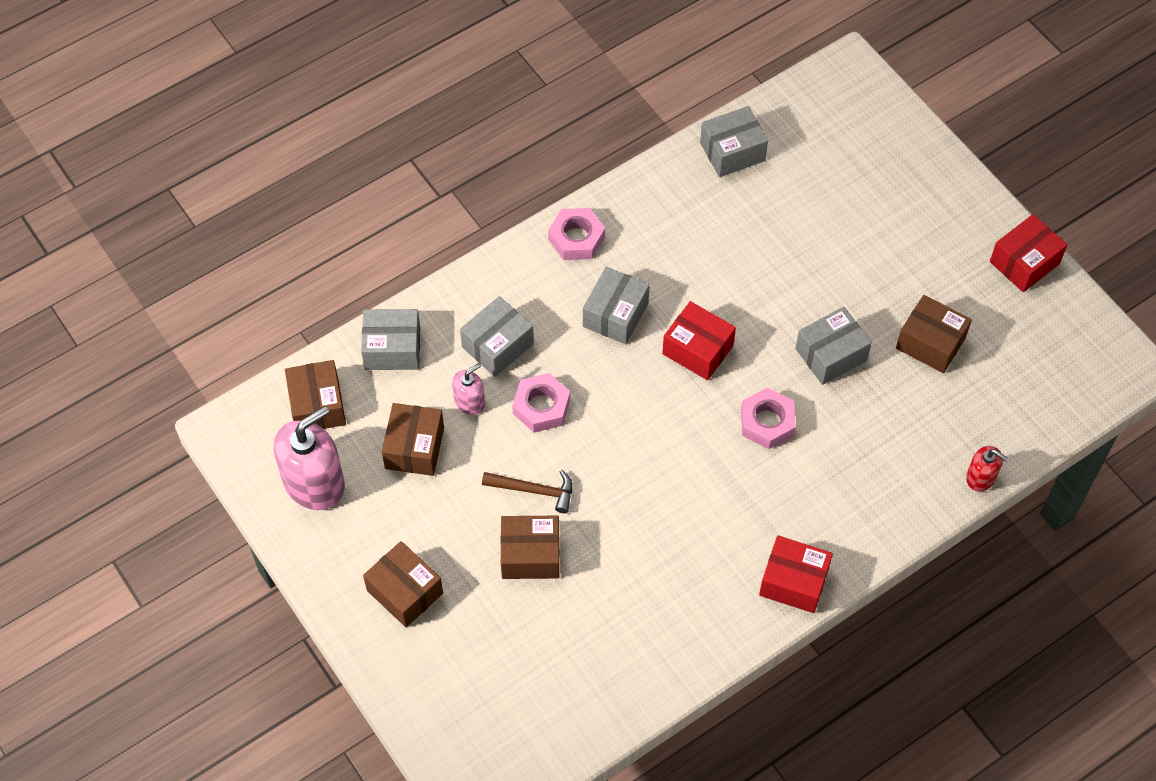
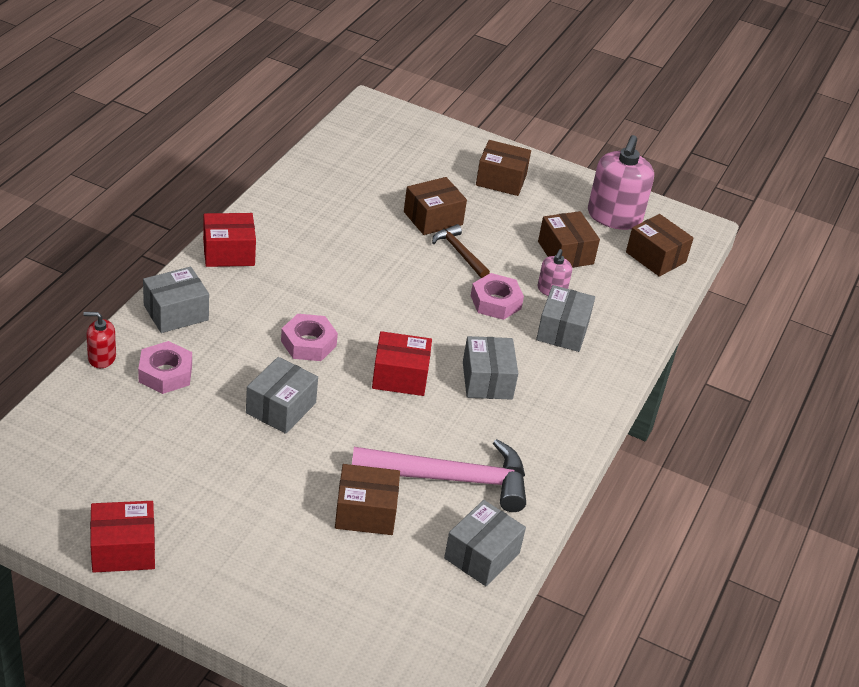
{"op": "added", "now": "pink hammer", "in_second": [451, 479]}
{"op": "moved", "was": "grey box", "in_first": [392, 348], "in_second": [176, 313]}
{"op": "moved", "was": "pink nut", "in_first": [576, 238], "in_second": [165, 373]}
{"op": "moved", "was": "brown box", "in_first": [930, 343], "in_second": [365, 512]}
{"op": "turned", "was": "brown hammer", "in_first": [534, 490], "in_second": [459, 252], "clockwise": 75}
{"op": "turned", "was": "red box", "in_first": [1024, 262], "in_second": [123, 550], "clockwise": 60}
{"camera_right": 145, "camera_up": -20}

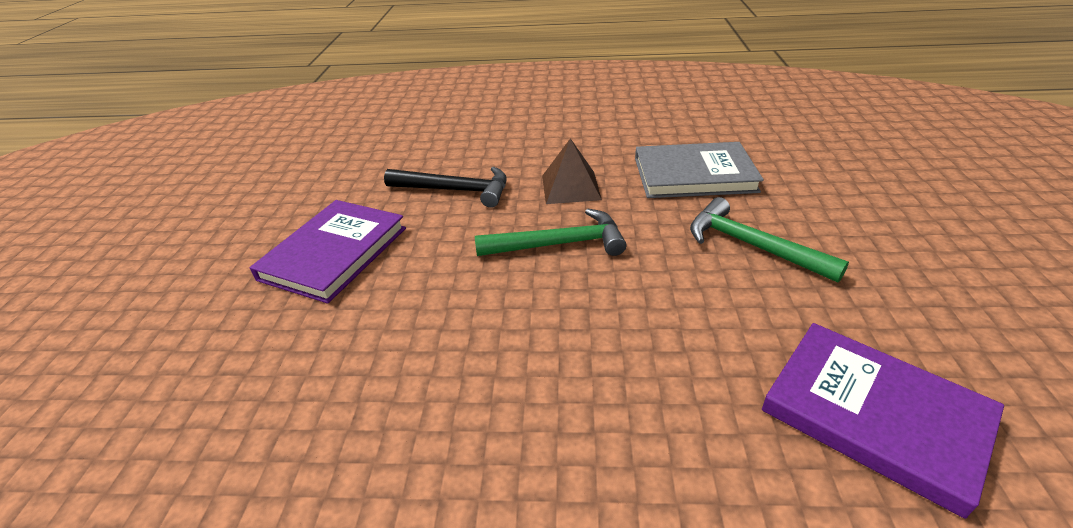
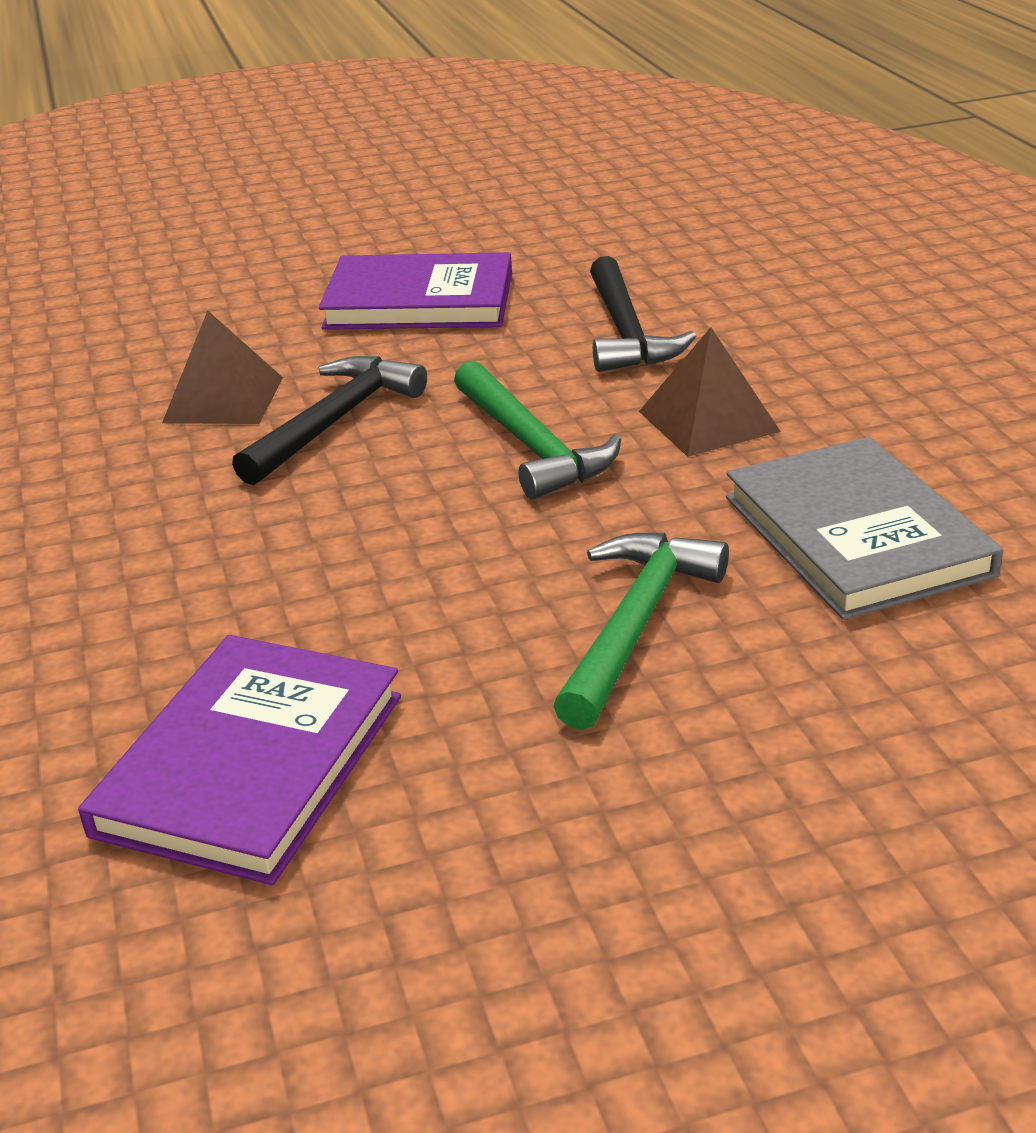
{"op": "added", "now": "brown pyramid", "in_second": [223, 399]}
{"op": "added", "now": "black hammer", "in_second": [334, 422]}
{"camera_right": 70, "camera_up": -5}

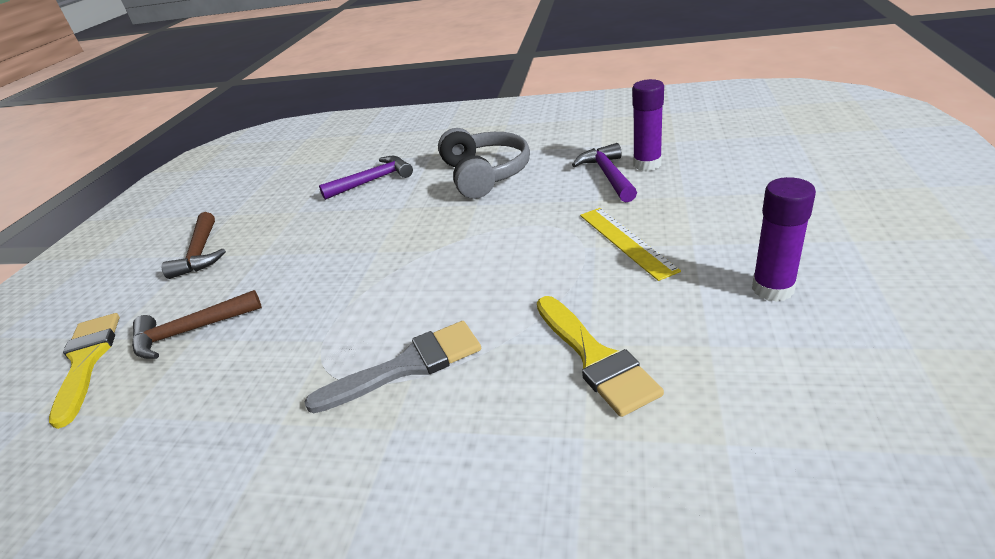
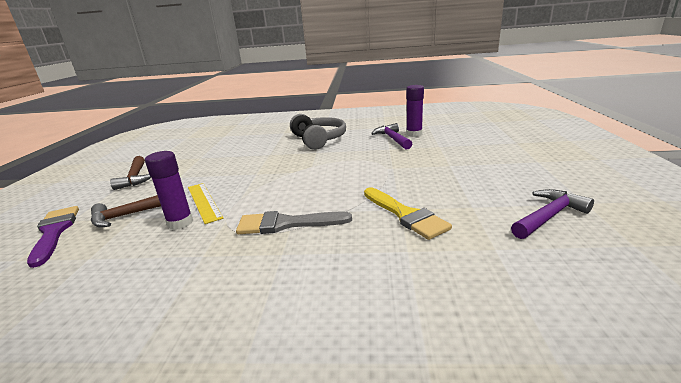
{"op": "moved", "was": "purple hammer", "in_first": [373, 181], "in_second": [548, 216]}
{"op": "moved", "was": "yellow ruler", "in_first": [626, 241], "in_second": [204, 202]}
{"op": "moved", "was": "purple glue stick", "in_first": [772, 289], "in_second": [180, 223]}
{"op": "recoloured", "was": "yellow brush", "now": "purple brush", "in_first": [87, 361], "in_second": [54, 232]}
{"op": "turned", "was": "grey brush", "in_first": [407, 366], "in_second": [286, 224], "clockwise": -150}
{"camera_right": -10, "camera_up": -10}

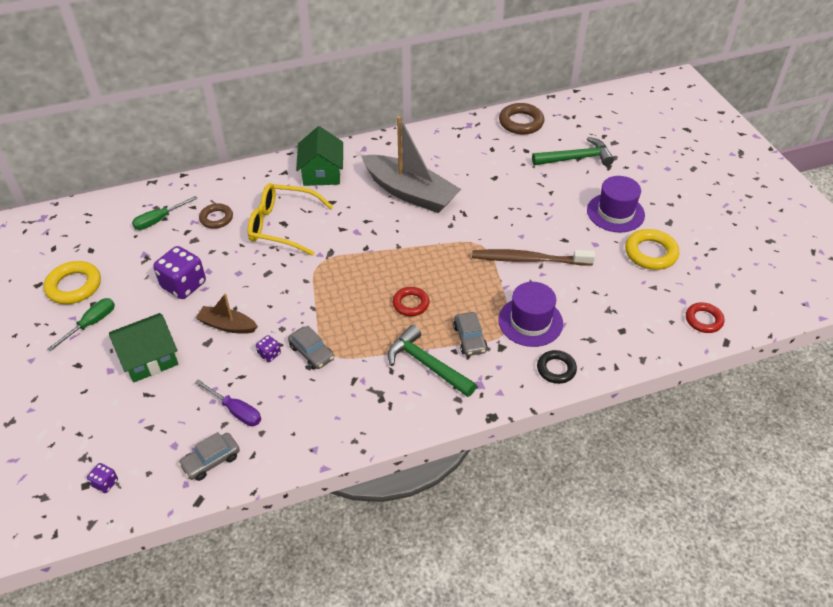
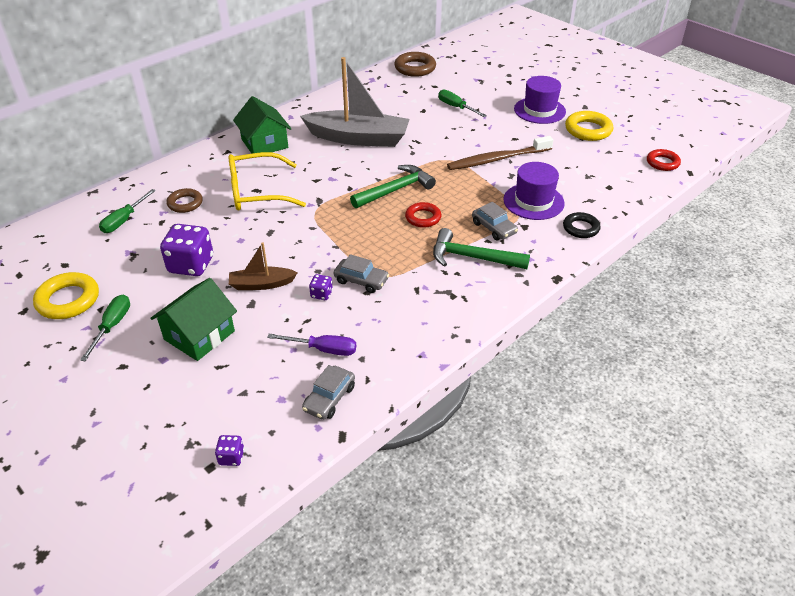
{"op": "added", "now": "green screwdriver", "in_second": [456, 107]}
{"op": "moved", "was": "green hammer", "in_first": [576, 158], "in_second": [395, 190]}
{"camera_right": -25, "camera_up": -5}

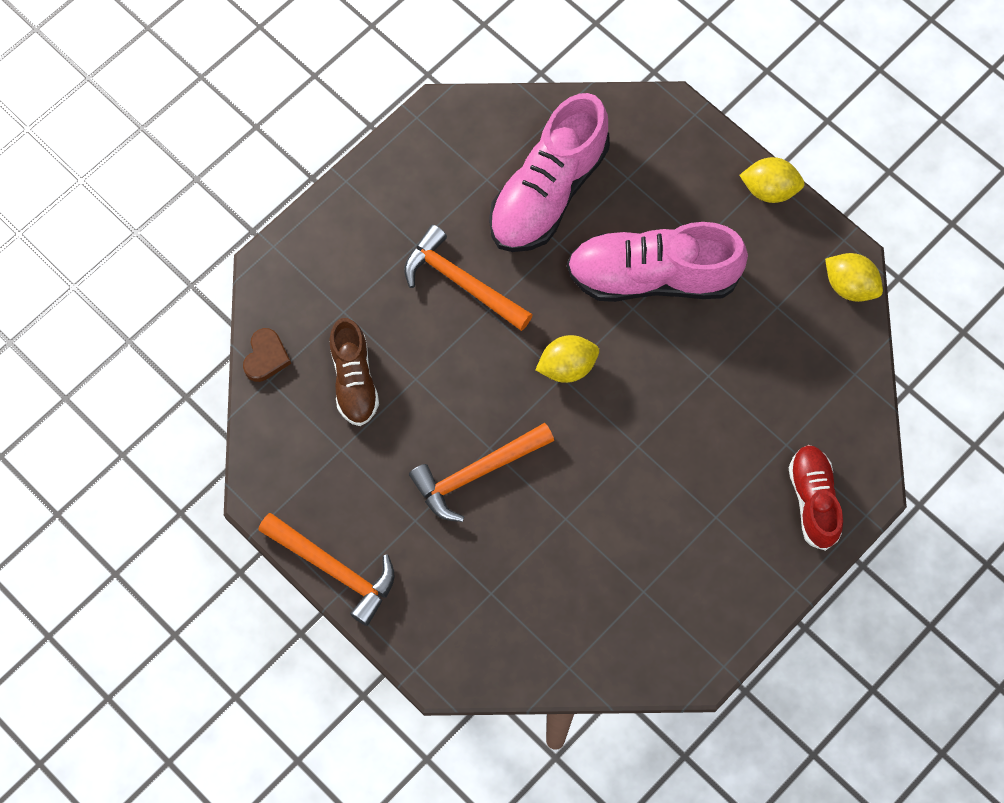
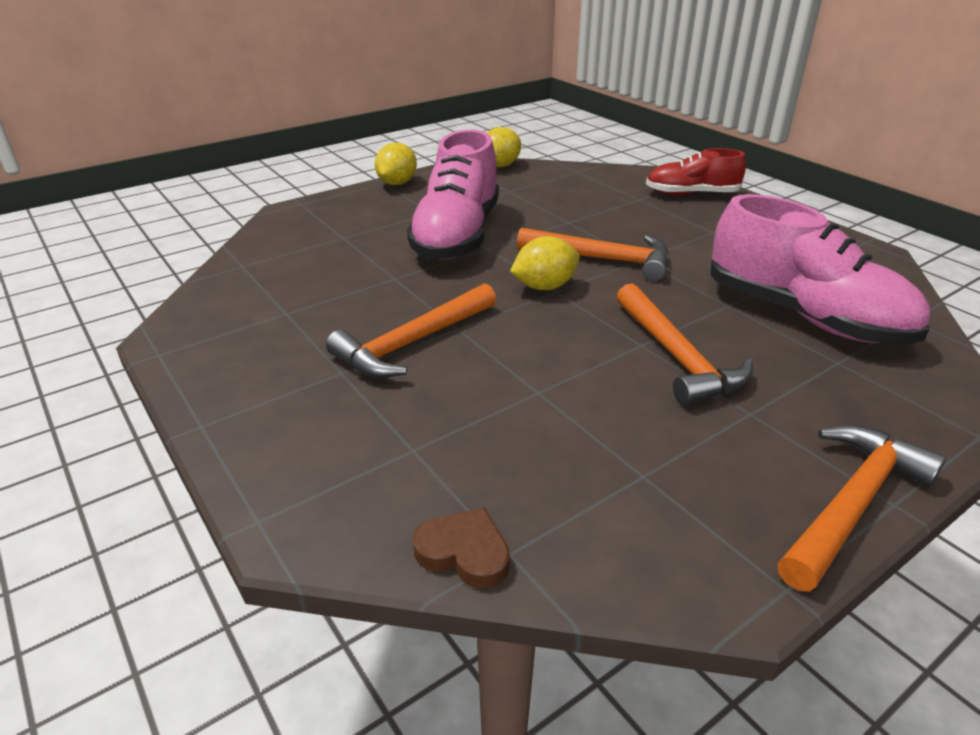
{"op": "removed", "was": "brown shoe", "in_first": [354, 380]}
{"op": "added", "now": "orange hammer", "in_second": [602, 259]}
{"op": "moved", "was": "pink shoe", "in_first": [548, 192], "in_second": [805, 316]}
{"op": "turned", "was": "yellow lemon", "in_first": [567, 367], "in_second": [544, 287], "clockwise": 75}
{"camera_right": -80, "camera_up": -35}

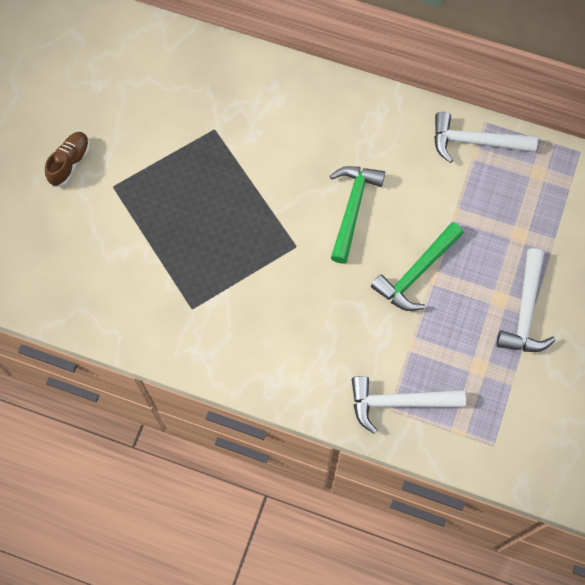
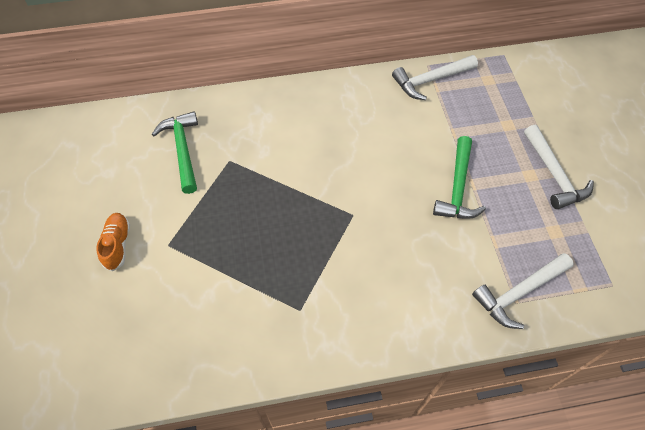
{"op": "moved", "was": "green hammer", "in_first": [352, 209], "in_second": [183, 150]}
{"op": "recoloured", "was": "brown shoe", "now": "orange shoe", "in_first": [70, 163], "in_second": [117, 245]}
{"camera_right": -30, "camera_up": -10}

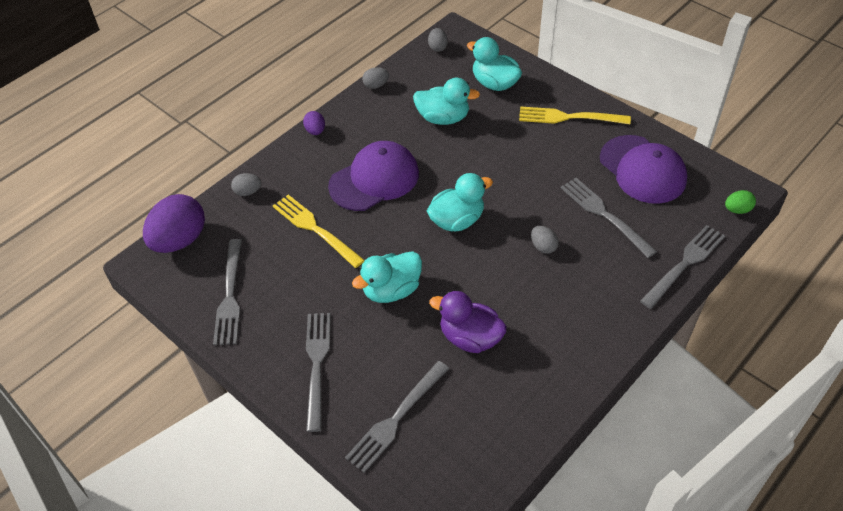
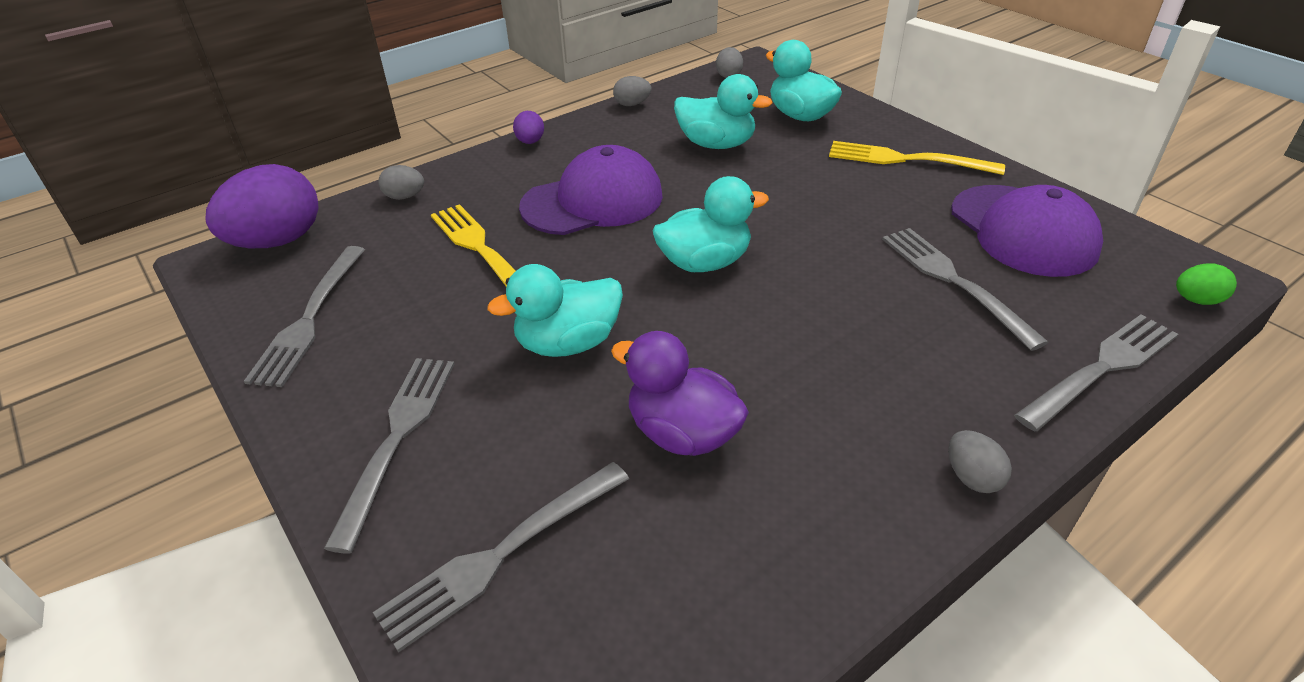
{"op": "moved", "was": "grey egg", "in_first": [543, 247], "in_second": [972, 477]}
{"camera_right": 10, "camera_up": -10}

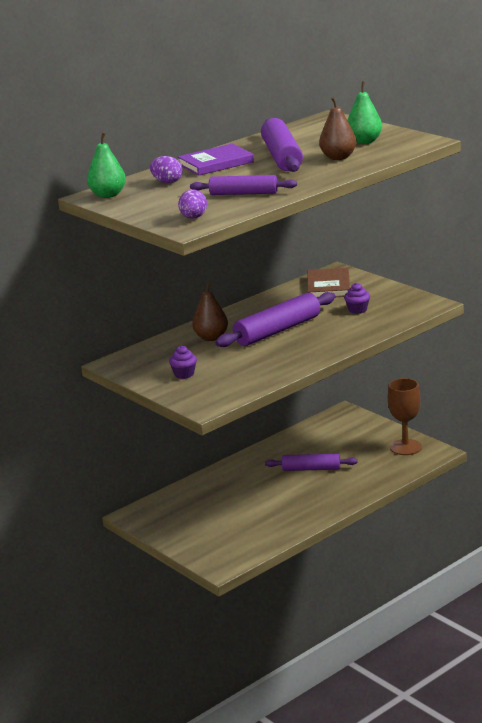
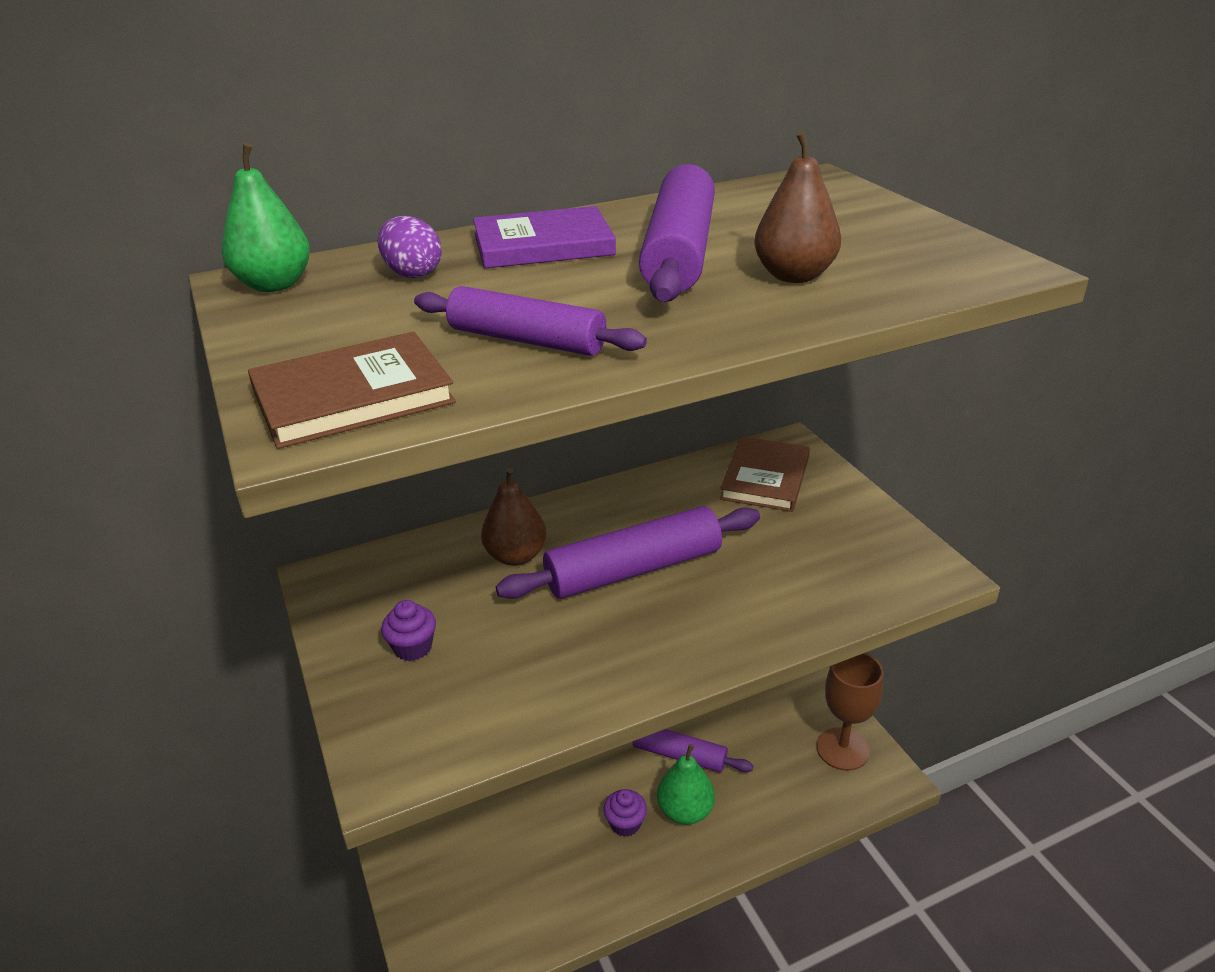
{"op": "moved", "was": "purple cupcake", "in_first": [357, 310], "in_second": [625, 823]}
{"op": "moved", "was": "green pear", "in_first": [364, 142], "in_second": [685, 811]}
{"op": "replaced", "was": "purple egg", "now": "brown book", "in_first": [193, 218], "in_second": [353, 396]}
{"camera_right": 15, "camera_up": 10}

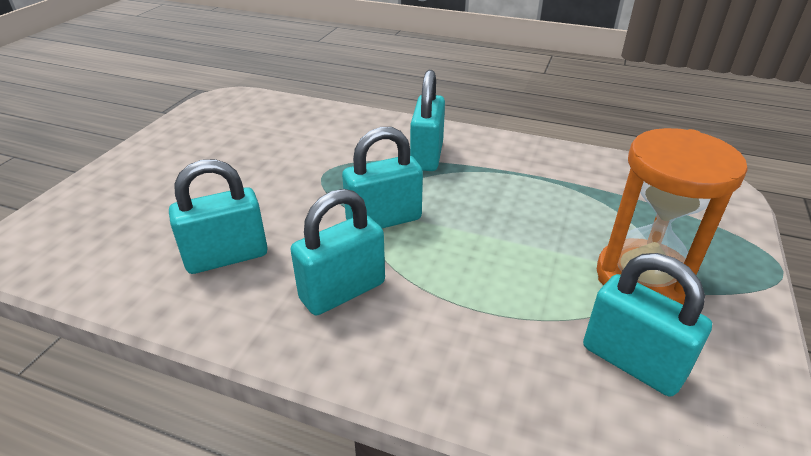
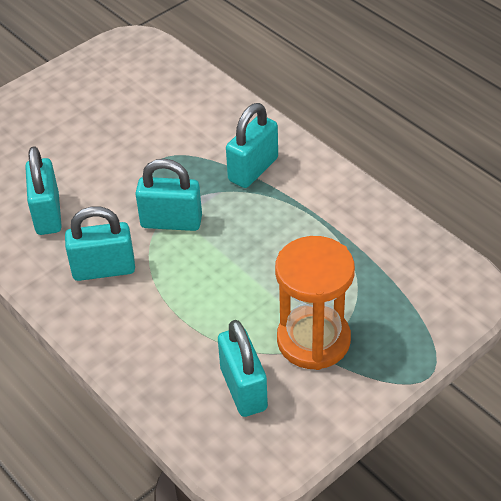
{"op": "turned", "was": "turquoise padlock", "in_first": [227, 257], "in_second": [47, 214], "clockwise": 75}
{"camera_right": 30, "camera_up": 10}

